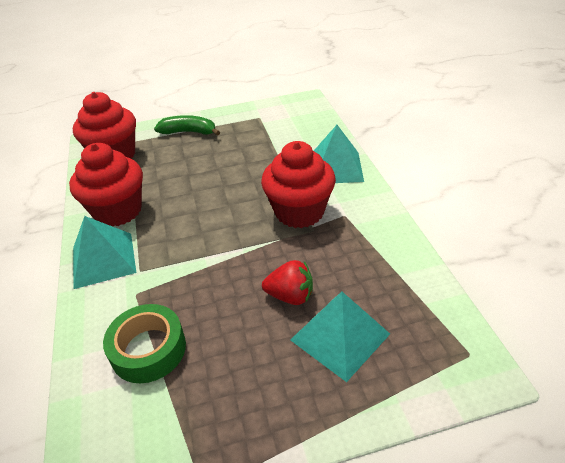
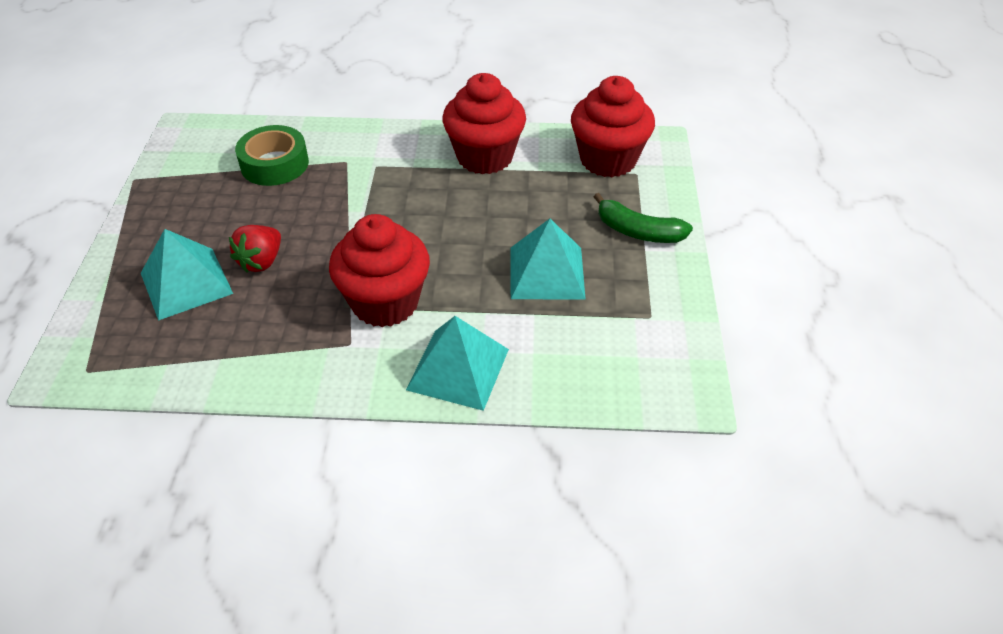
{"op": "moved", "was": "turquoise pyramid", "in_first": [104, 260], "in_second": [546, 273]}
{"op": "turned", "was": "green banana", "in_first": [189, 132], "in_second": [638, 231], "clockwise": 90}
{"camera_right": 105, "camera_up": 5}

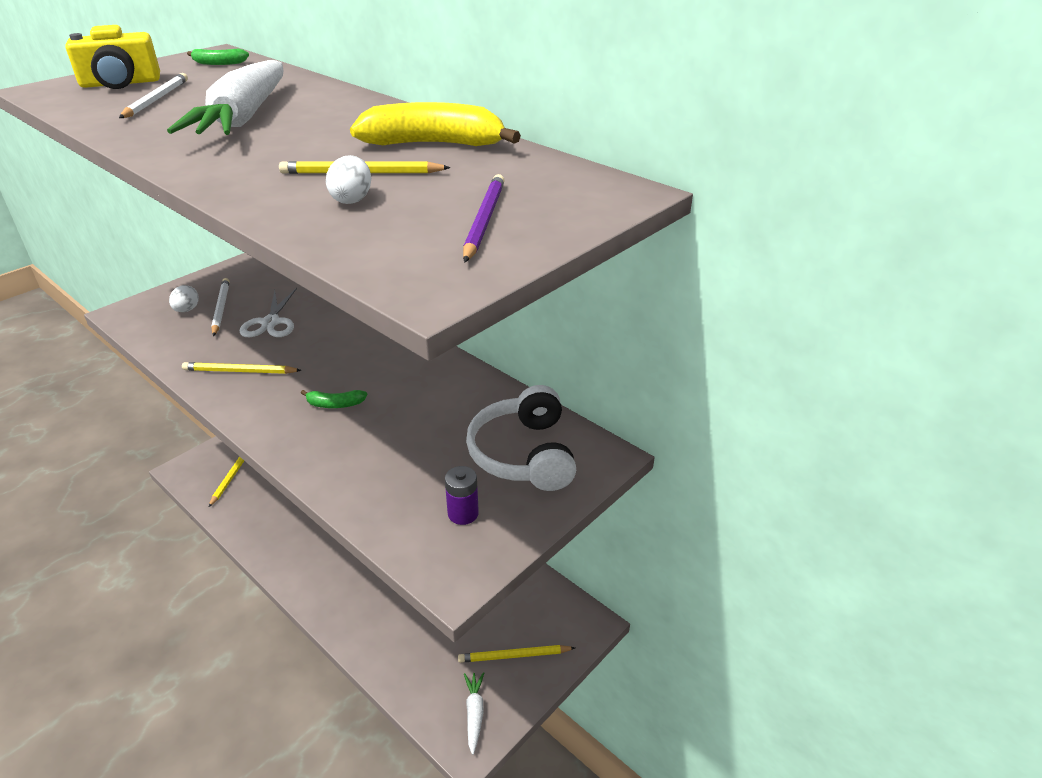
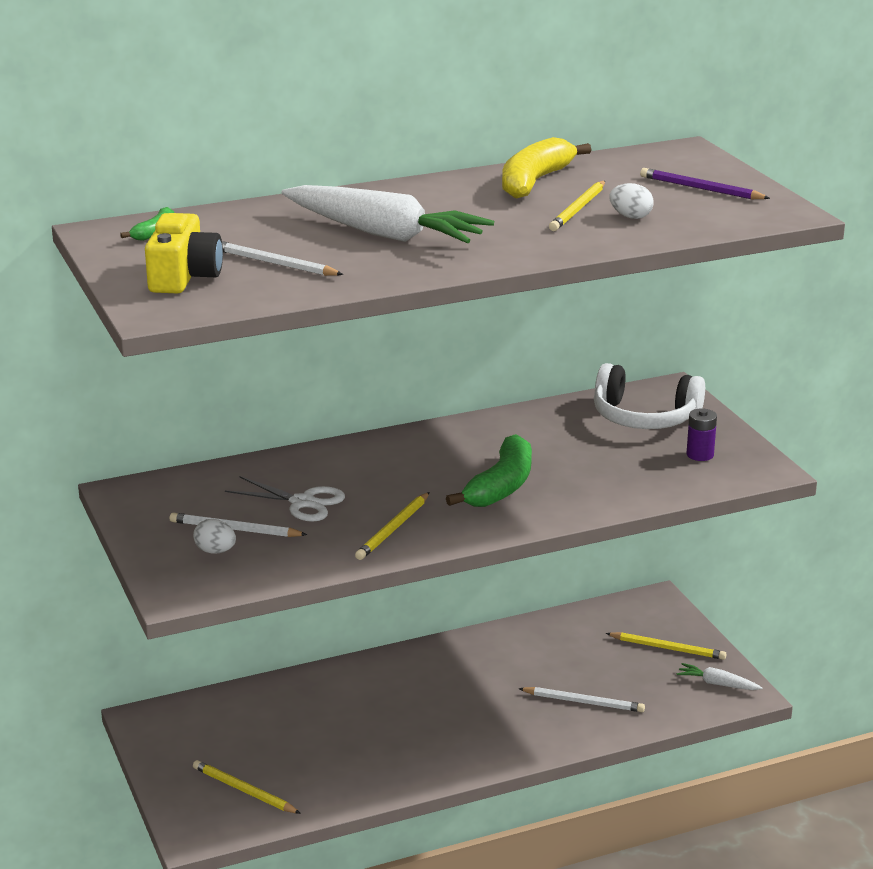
{"op": "added", "now": "white pencil", "in_second": [584, 702]}
{"op": "turned", "was": "yellow pencil", "in_first": [514, 656], "in_second": [668, 648], "clockwise": -90}
{"op": "resized", "was": "green banana", "in_first": [335, 404], "in_second": [501, 486], "ratio": 2.01}
{"camera_right": -65, "camera_up": -10}

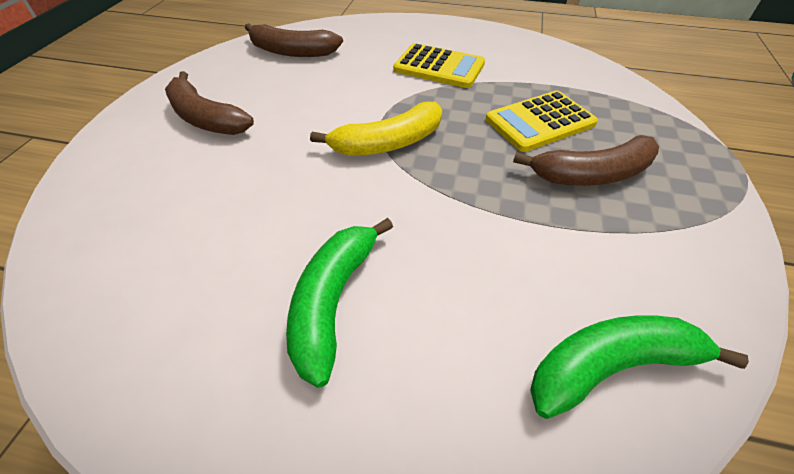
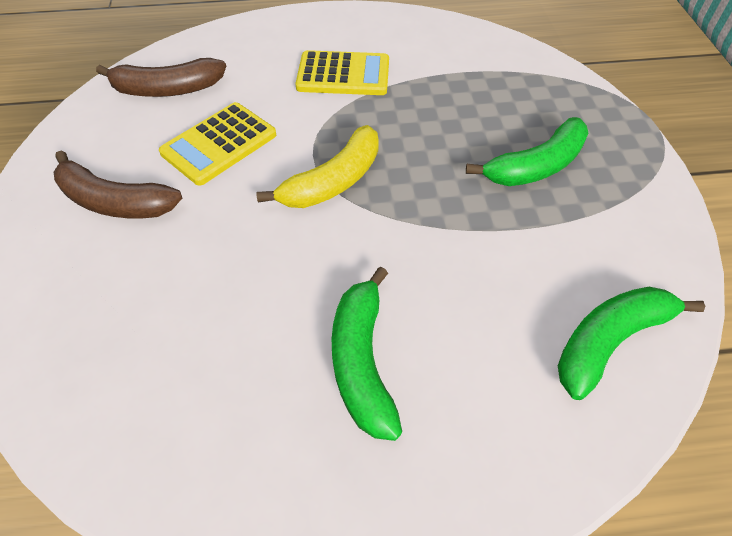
{"op": "moved", "was": "yellow calculator", "in_first": [540, 122], "in_second": [219, 144]}
{"op": "recoloured", "was": "brown banana", "now": "green banana", "in_first": [592, 174], "in_second": [536, 166]}
{"camera_right": -20, "camera_up": 5}

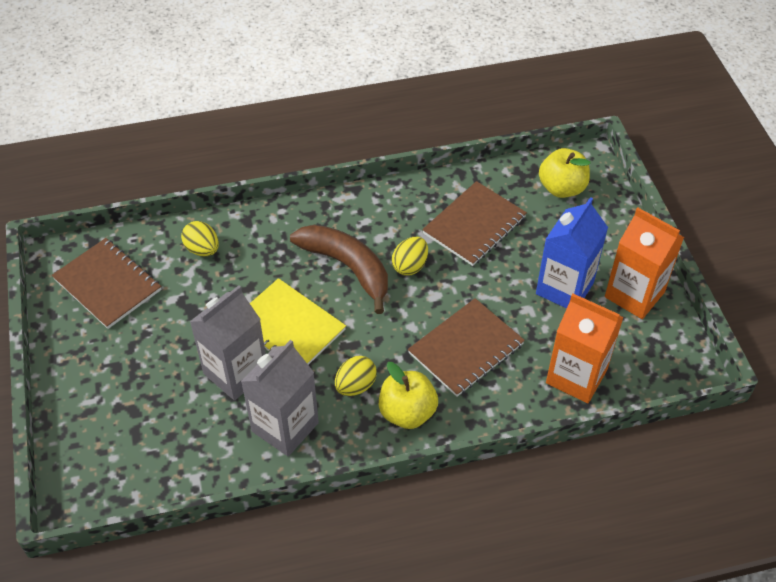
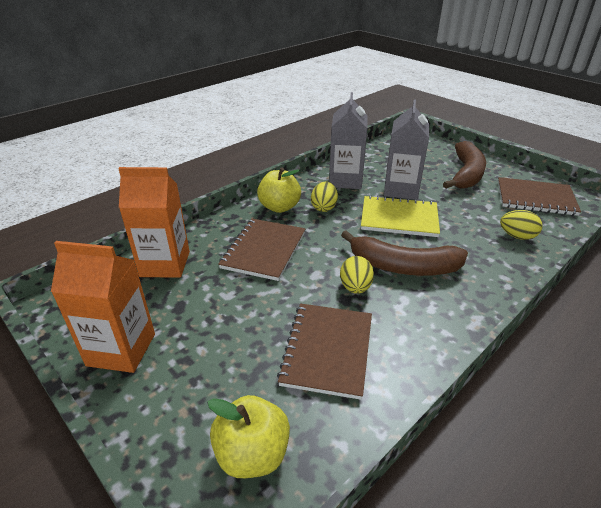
{"op": "removed", "was": "blue carton", "in_first": [564, 288]}
{"op": "added", "now": "brown banana", "in_second": [466, 174]}
{"camera_right": 150, "camera_up": -15}

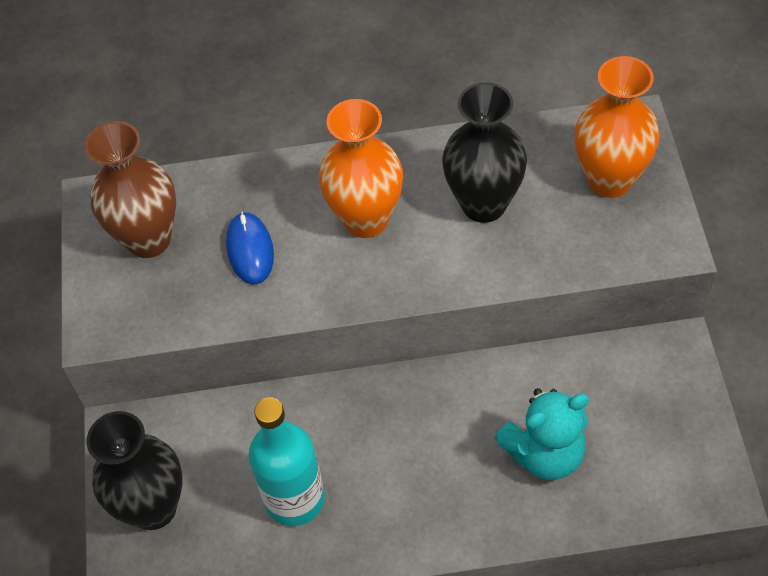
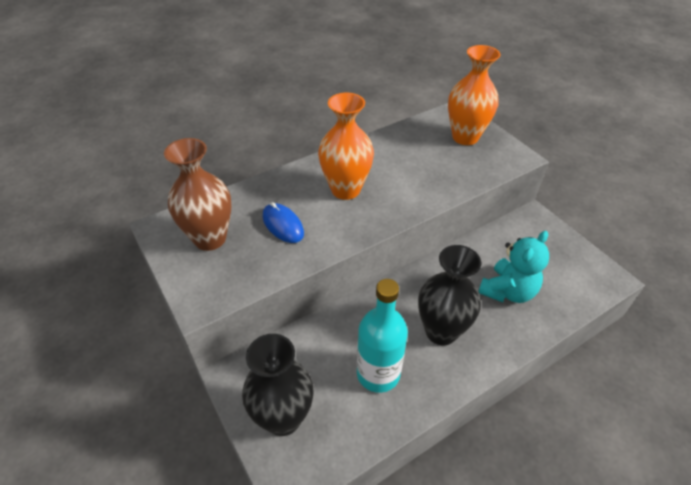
{"op": "moved", "was": "black vase", "in_first": [483, 204], "in_second": [441, 331]}
{"camera_right": -30, "camera_up": -10}

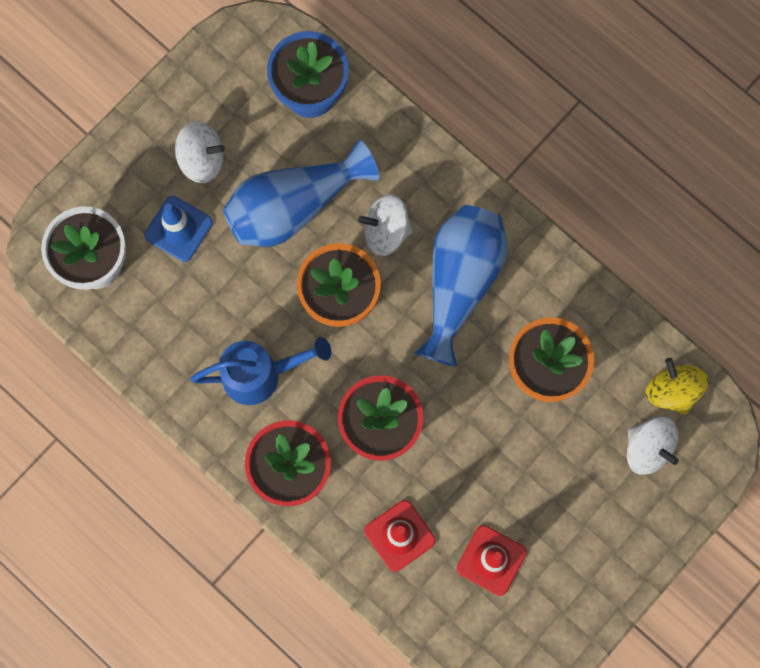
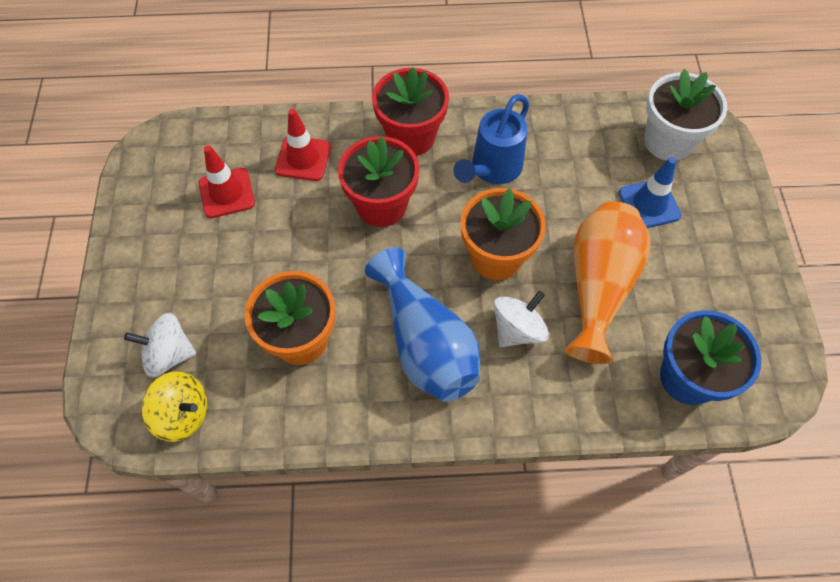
{"op": "removed", "was": "white spinning top", "in_first": [202, 159]}
{"op": "recoloured", "was": "blue vase", "now": "orange vase", "in_first": [293, 206], "in_second": [598, 286]}
{"camera_right": 135, "camera_up": -15}

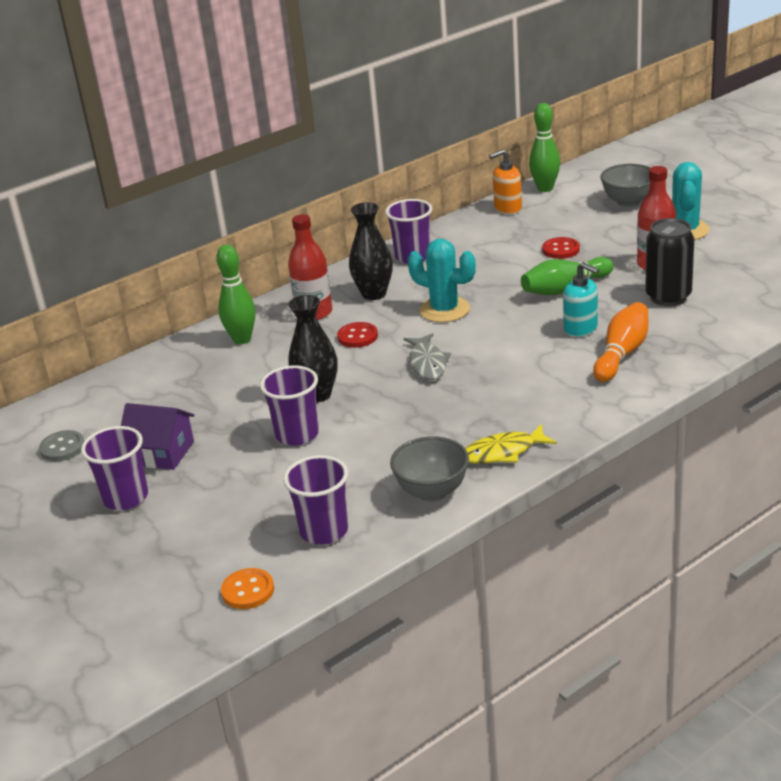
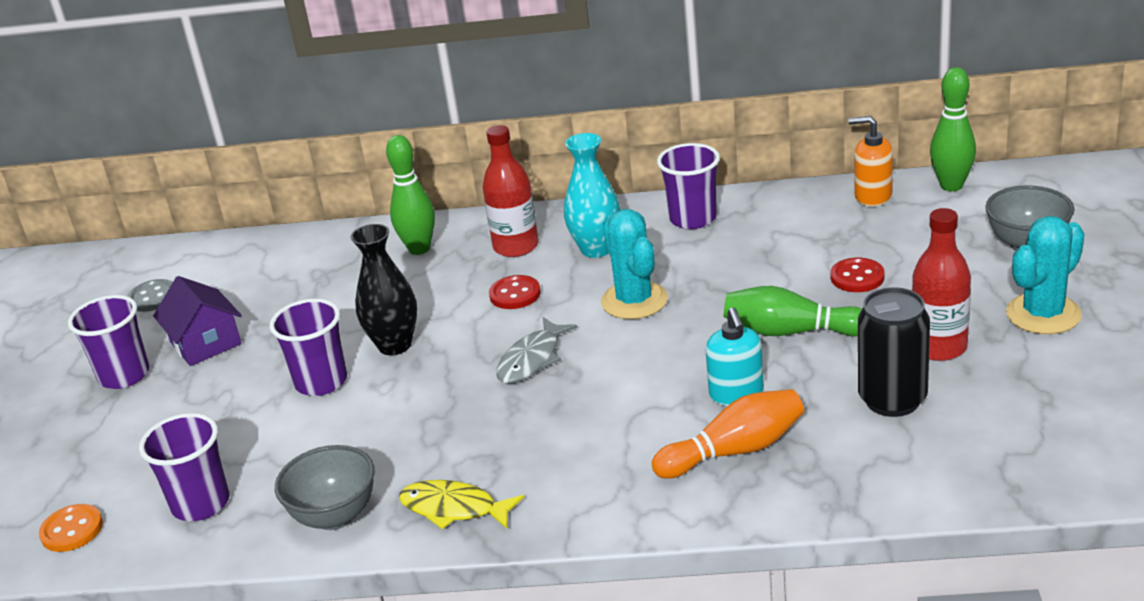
{"op": "recoloured", "was": "black vase", "now": "turquoise vase", "in_first": [374, 294], "in_second": [596, 249]}
{"camera_right": 40, "camera_up": 0}

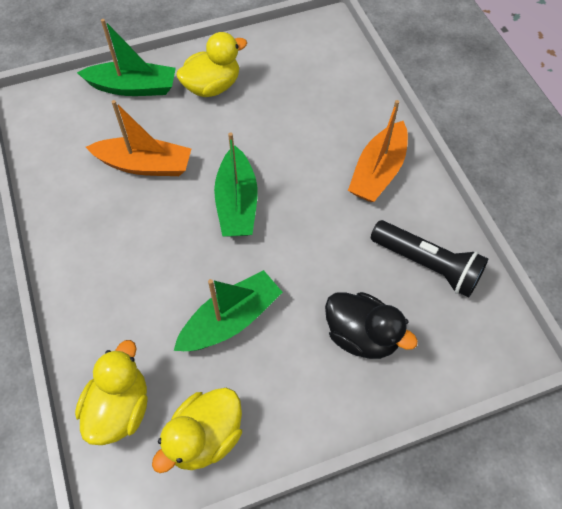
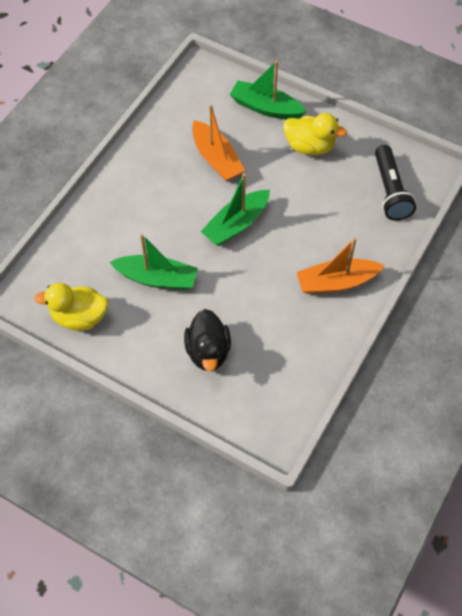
{"op": "removed", "was": "yellow duck", "in_first": [120, 408]}
{"op": "moved", "was": "black flashlight", "in_first": [427, 265], "in_second": [390, 191]}
{"op": "turned", "was": "green boat", "in_first": [133, 87], "in_second": [265, 108], "clockwise": 150}
{"camera_right": 50, "camera_up": 0}

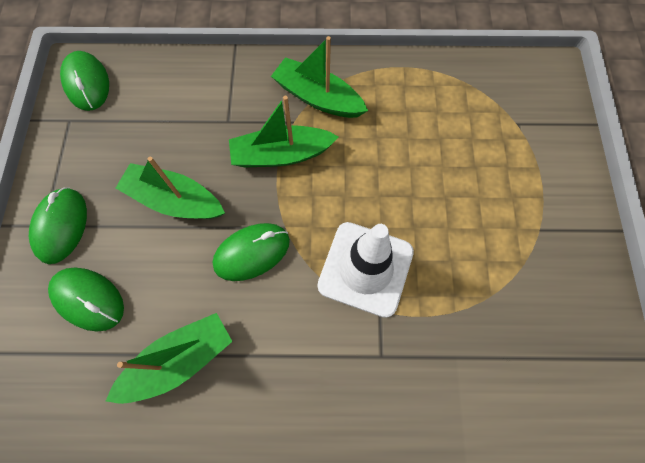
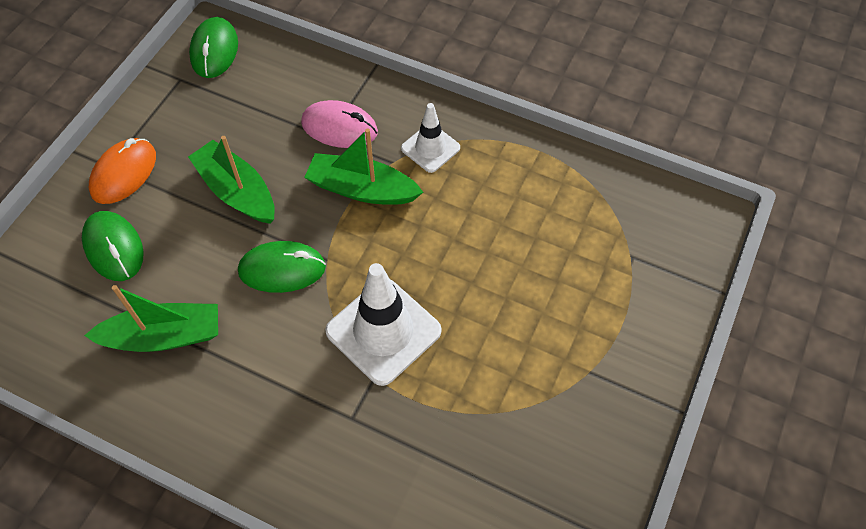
{"op": "added", "now": "pink mouse", "in_second": [339, 128]}
{"op": "replaced", "was": "green boat", "now": "white traffic cone", "in_first": [318, 98], "in_second": [430, 148]}
{"op": "recoloured", "was": "green mouse", "now": "orange mouse", "in_first": [61, 226], "in_second": [124, 173]}
{"camera_right": 25, "camera_up": -10}

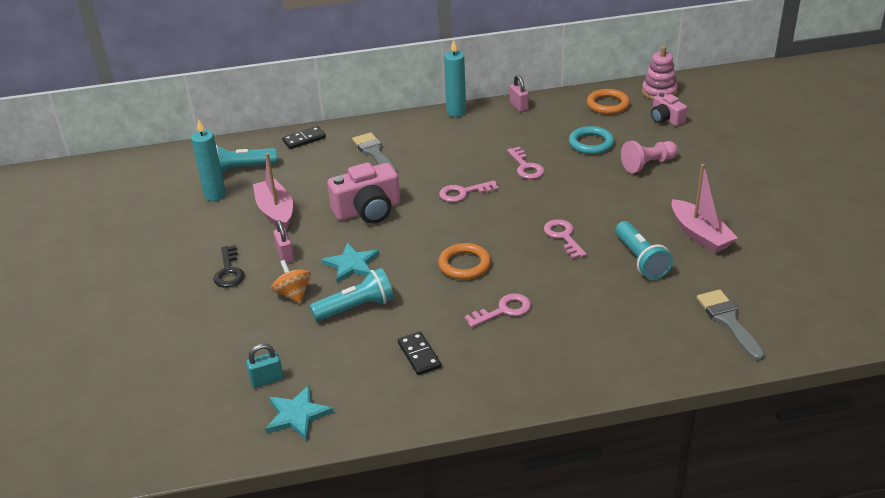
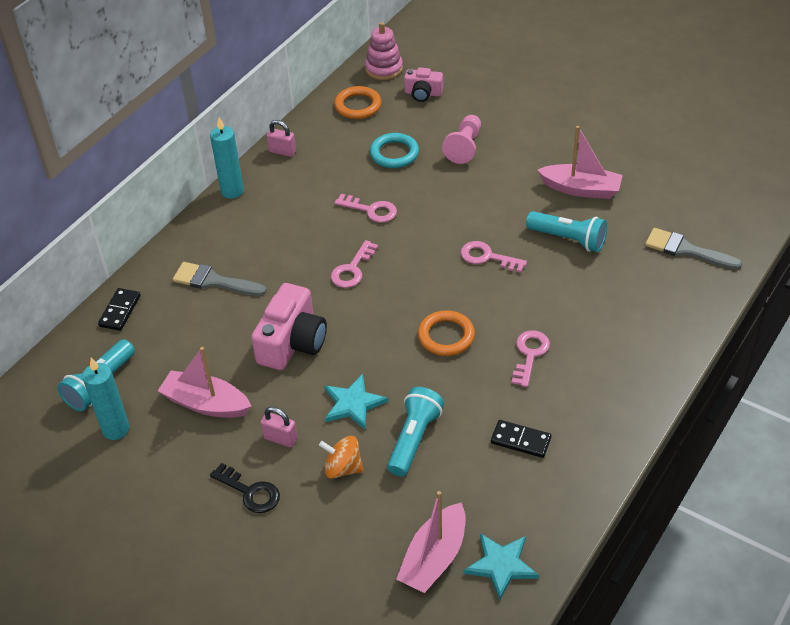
{"op": "replaced", "was": "turquoise padlock", "now": "pink boat", "in_first": [267, 380], "in_second": [434, 558]}
{"camera_right": -45, "camera_up": 10}

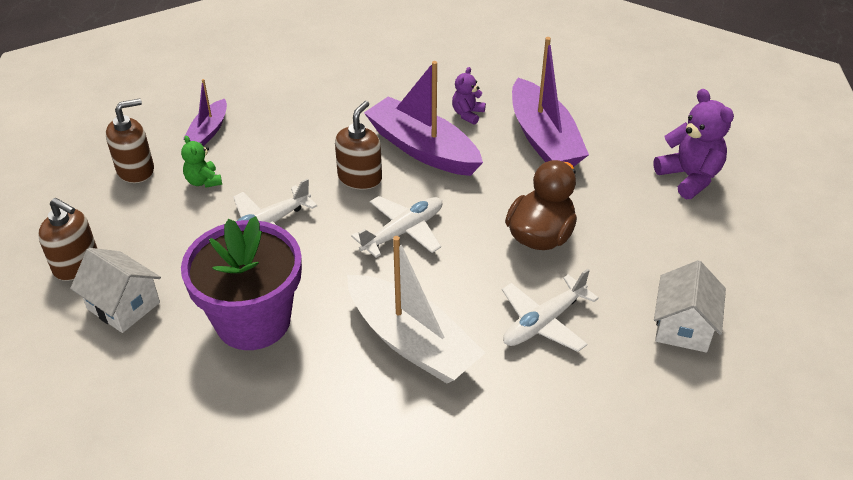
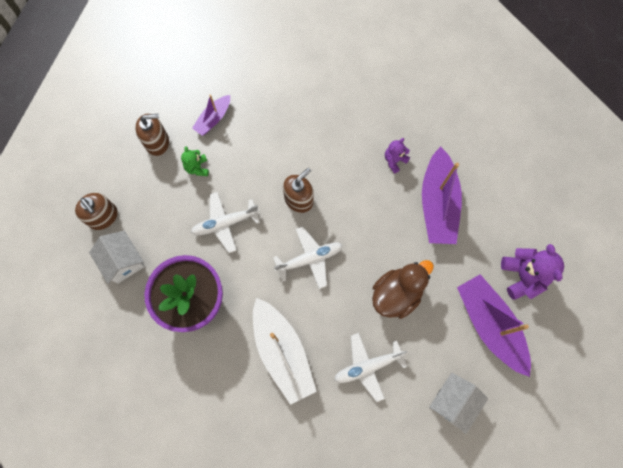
{"op": "moved", "was": "purple boat", "in_first": [422, 149], "in_second": [489, 325]}
{"camera_right": 20, "camera_up": 30}

